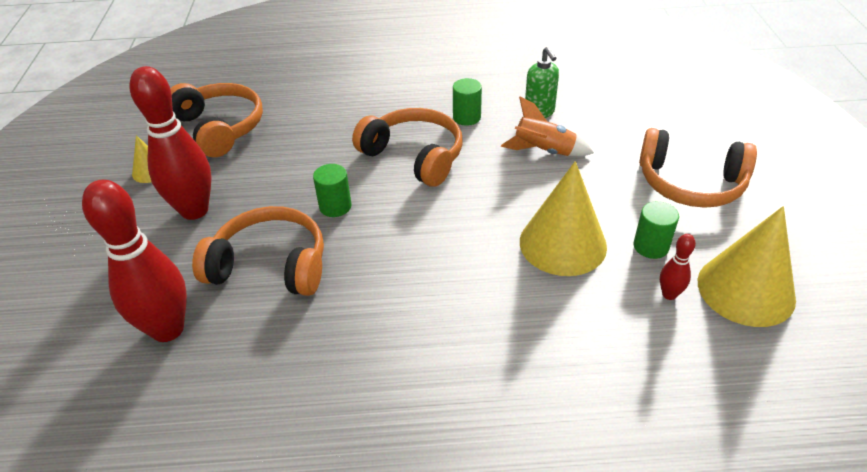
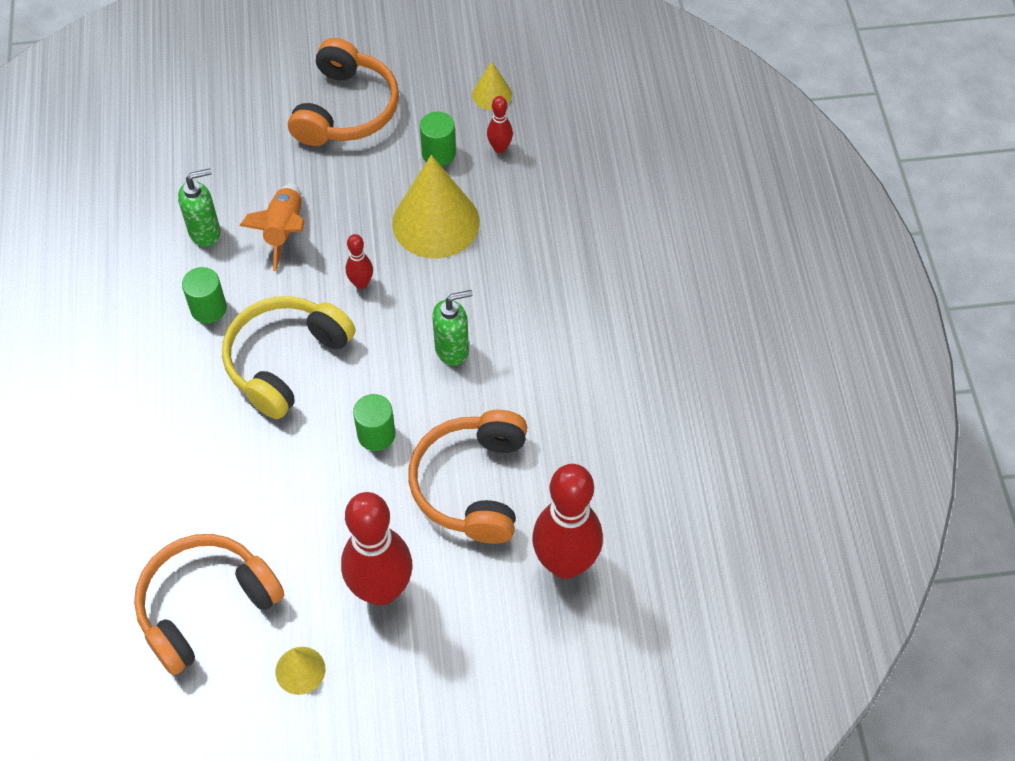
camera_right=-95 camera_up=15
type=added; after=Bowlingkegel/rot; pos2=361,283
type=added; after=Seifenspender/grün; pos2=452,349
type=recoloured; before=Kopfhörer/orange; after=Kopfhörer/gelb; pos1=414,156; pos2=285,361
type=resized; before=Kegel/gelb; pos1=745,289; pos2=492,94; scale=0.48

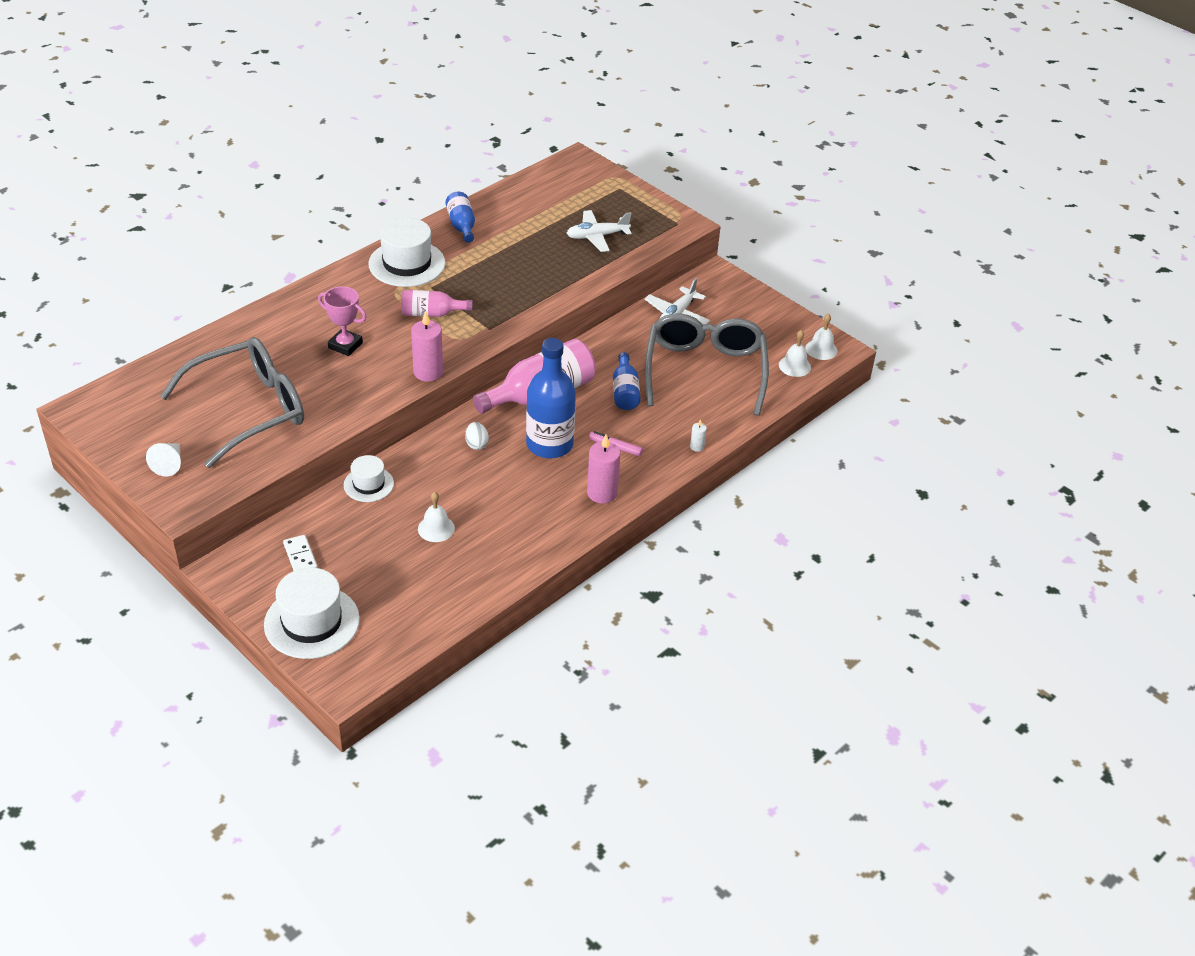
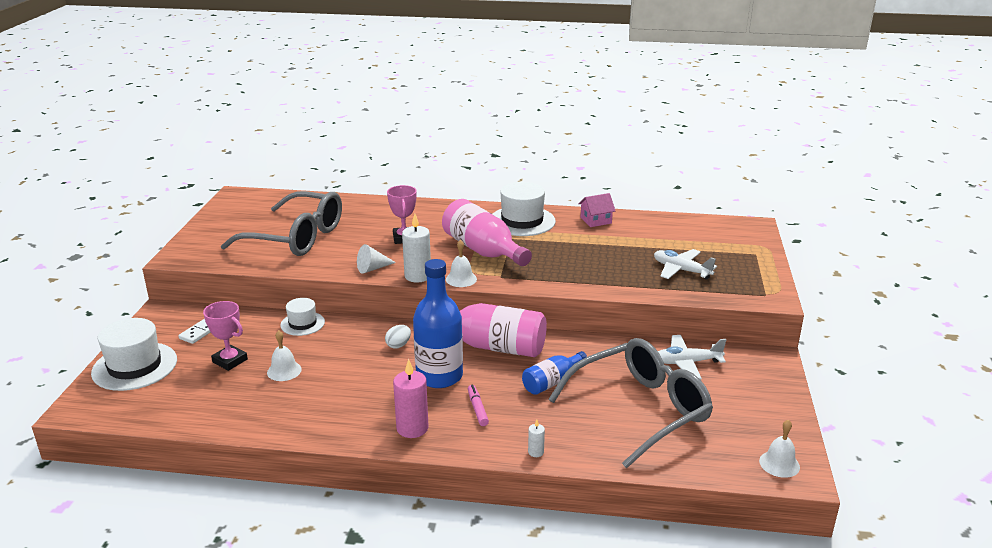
camera_right=55 camera_up=-15
type=added; after=Pokal/rosa; pos2=230,361
type=moved; before=Kegel/weiß; pos1=169,464; pos2=372,268
type=moved; before=Glocke/weiß; pos1=794,366; pos2=461,279
type=replaced; before=Flasche/blau; after=Haus/rosa; pos1=461,226; pos2=596,220
type=recoloured; before=Kerze/rosa; after=Kerze/weiß; pos1=428,372; pos2=417,276
type=resized; before=Flasche/rosa; pos1=431,313; pos2=483,251; scale=1.77

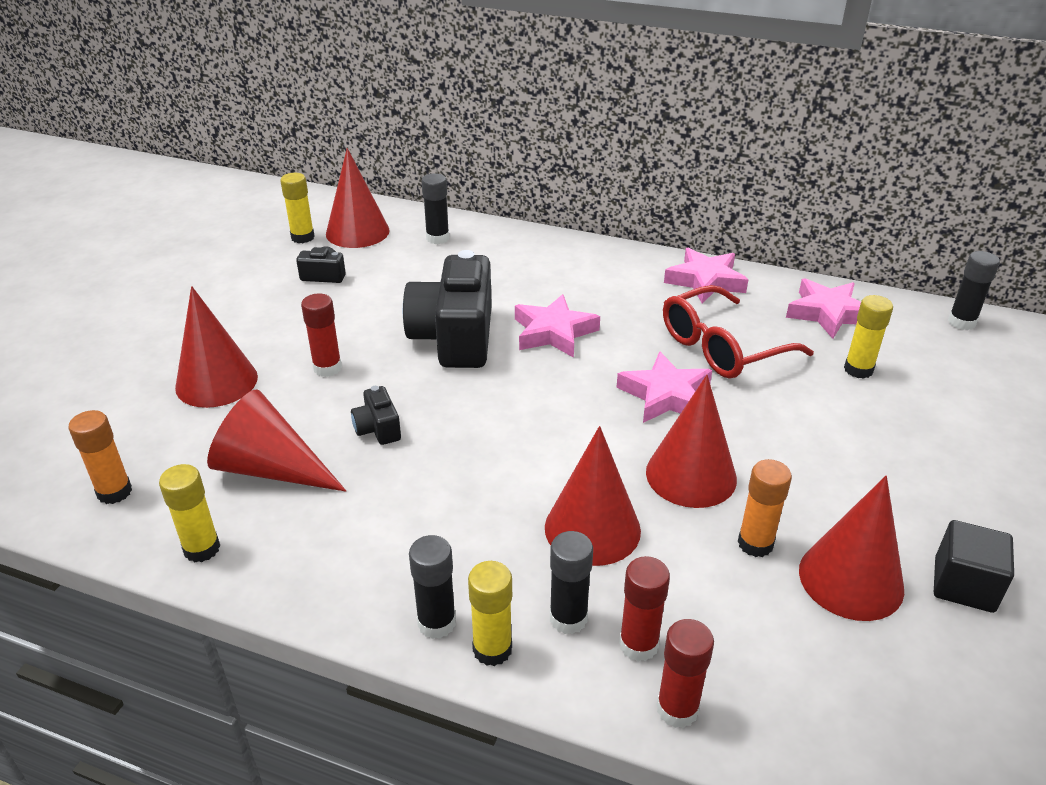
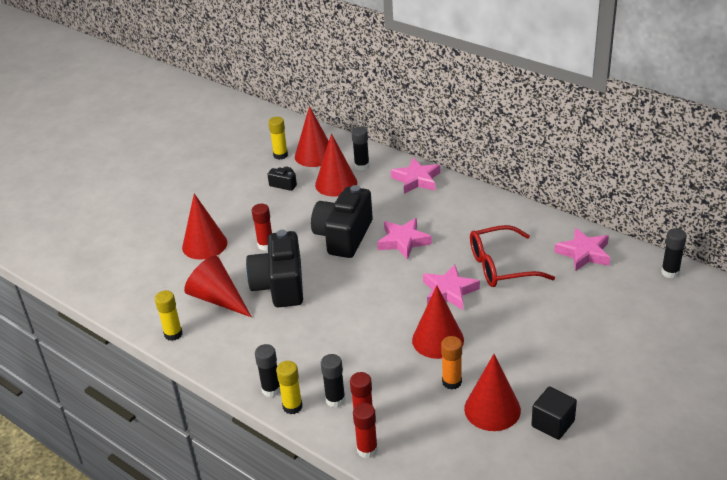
camera_right=20 camera_up=0
type=removed; before=Klebestift/orange; pos1=114,492
type=removed; before=Klebestift/gelb; pos1=858,370
type=moved; before=Kegel/rot; pos1=592,528; pos2=336,184
type=moved; before=Stern/rosa; pos1=705,281; pos2=416,180
type=resized; before=Kamera/schwarz; pos1=378,429; pos2=280,285; scale=2.29

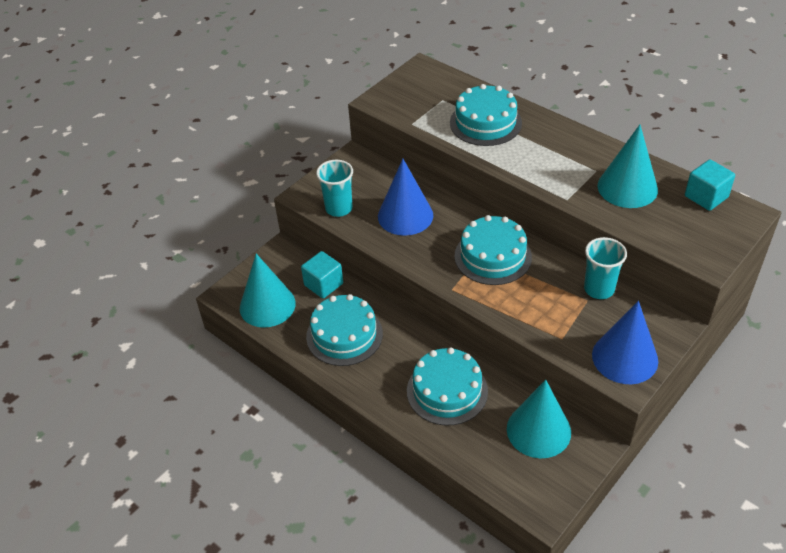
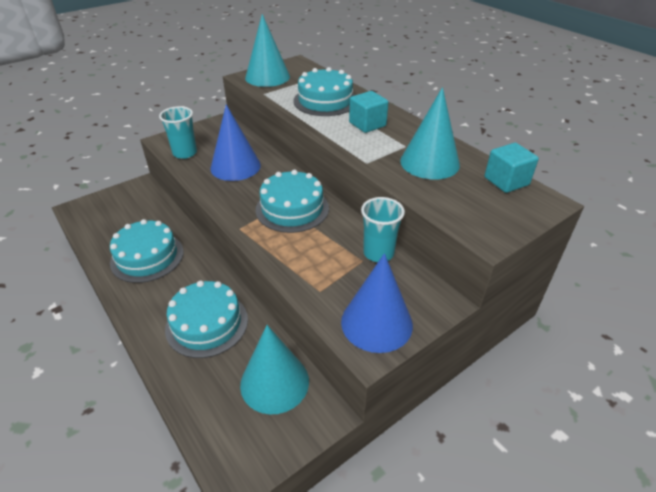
camera_right=10 camera_up=-5
type=moved; before=Kegel/türkis; pos1=267,305; pos2=267,77
type=moved; before=Kubus/türkis; pos1=323,284; pos2=367,124

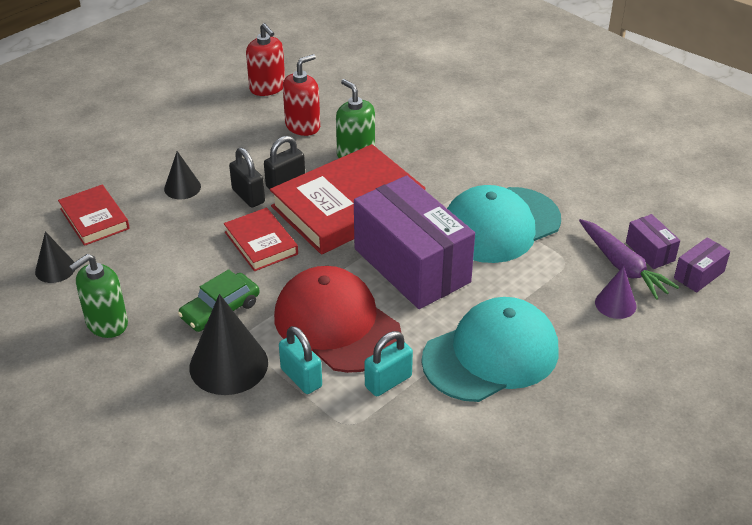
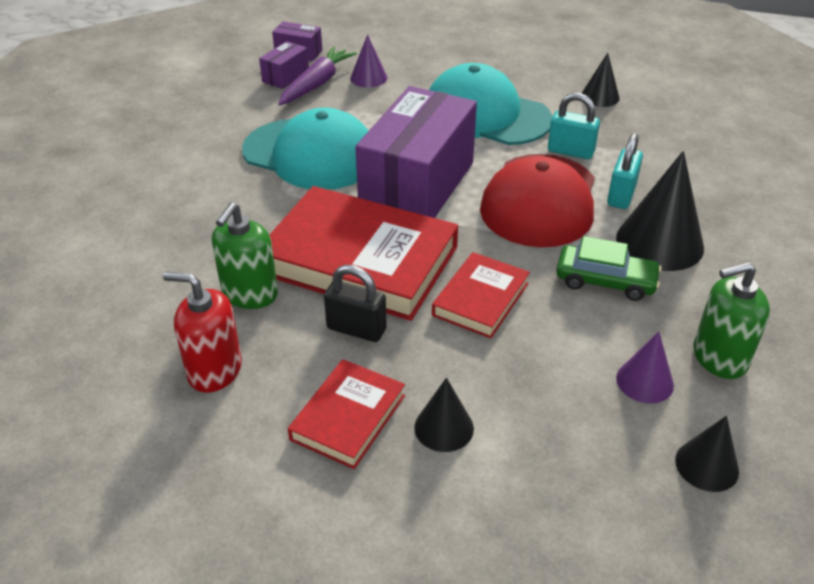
camera_right=-120 camera_up=0
type=removed; before=Vorhängeschloss/schwarz; pos1=248,196
type=removed; before=Seifenspender/rot; pos1=267,88
type=added; after=Kegel/schwarz; pos2=600,97
type=added; after=Kegel/lila; pos2=644,381
type=moved; before=Buch/rot; pos1=94,219; pos2=348,417
type=turned; before=Seifenspender/grün; pos1=107,323; pos2=719,357; turn=150

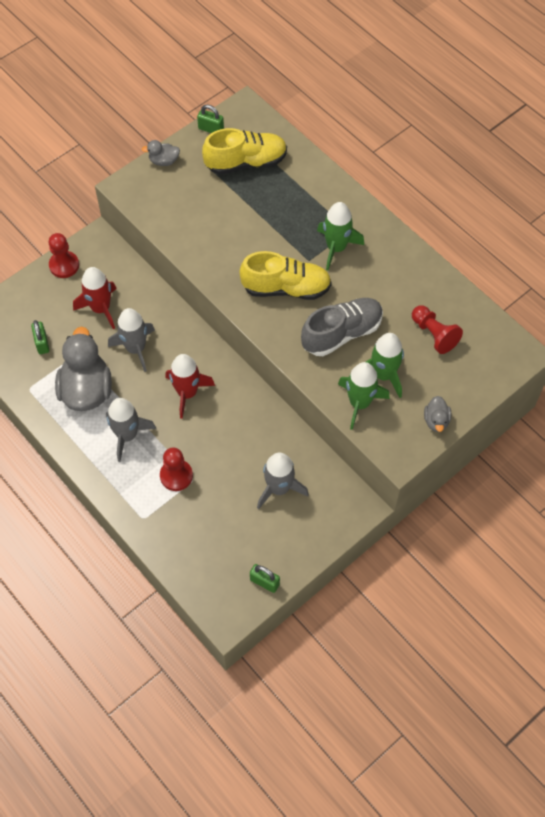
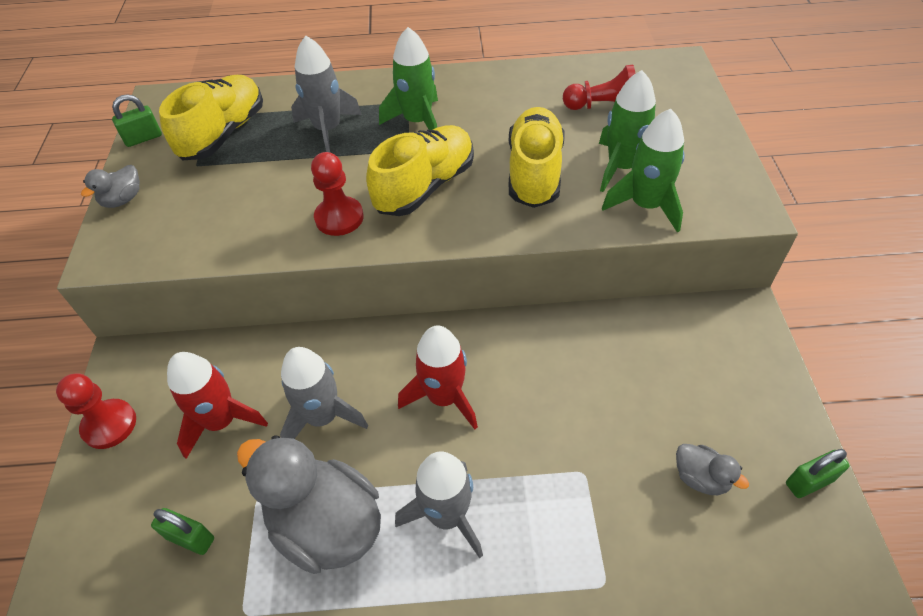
camera_right=-50 camera_up=-10
type=moved; before=Bauer/rot; pos1=176,476; pos2=339,218
type=moved; before=Rakete/grau; pos1=279,488; pos2=328,129
type=moved; before=Ente/grau; pos1=436,421; pos2=700,478
type=recoloured; before=Schuh/grau; after=Schuh/gelb; pos1=342,333; pos2=534,172

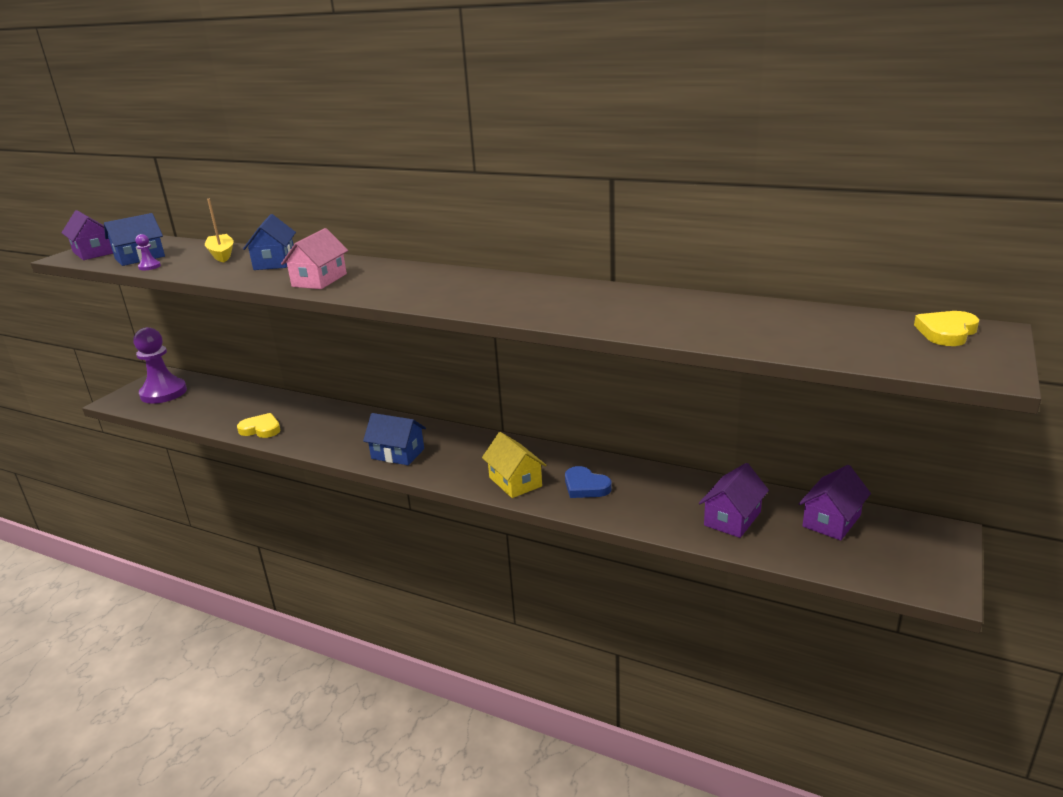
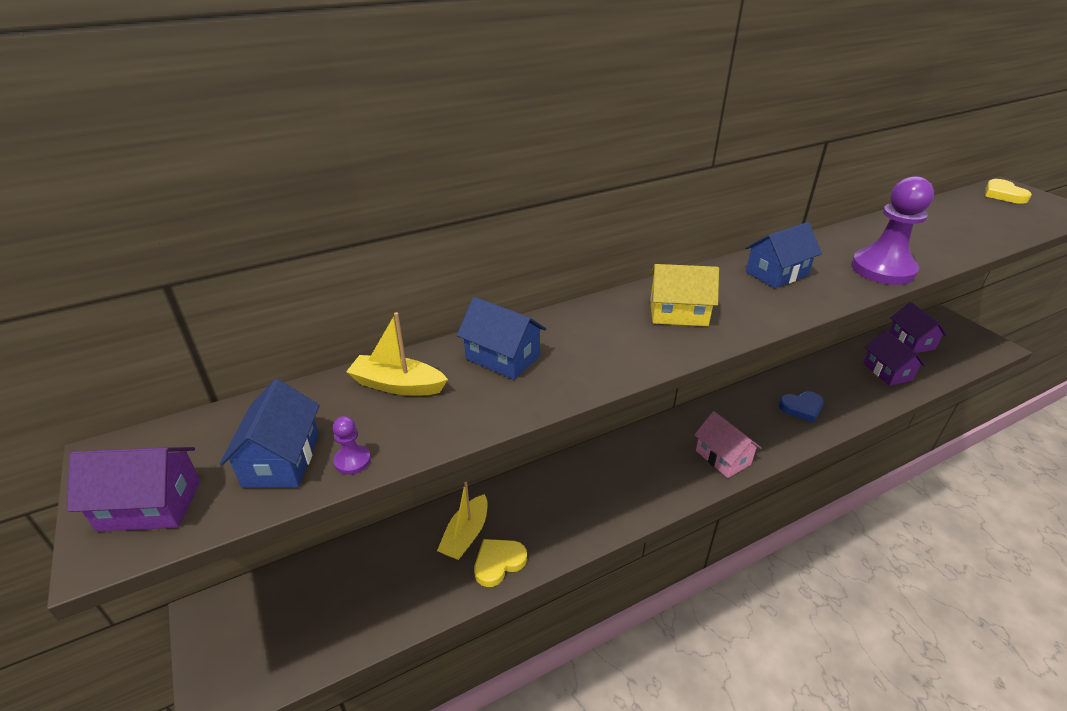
camera_right=-55 camera_up=10
type=added; after=Boot/gelb; pos2=466,535
type=moved; before=Bauer/lila; pos1=163,393; pos2=882,269
type=moved; before=Haus/rosa; pos1=319,280; pos2=723,457
type=moved; before=Haus/blau; pos1=398,454; pos2=776,273
type=moved; before=Haus/gelb; pos1=515,482; pos2=678,313

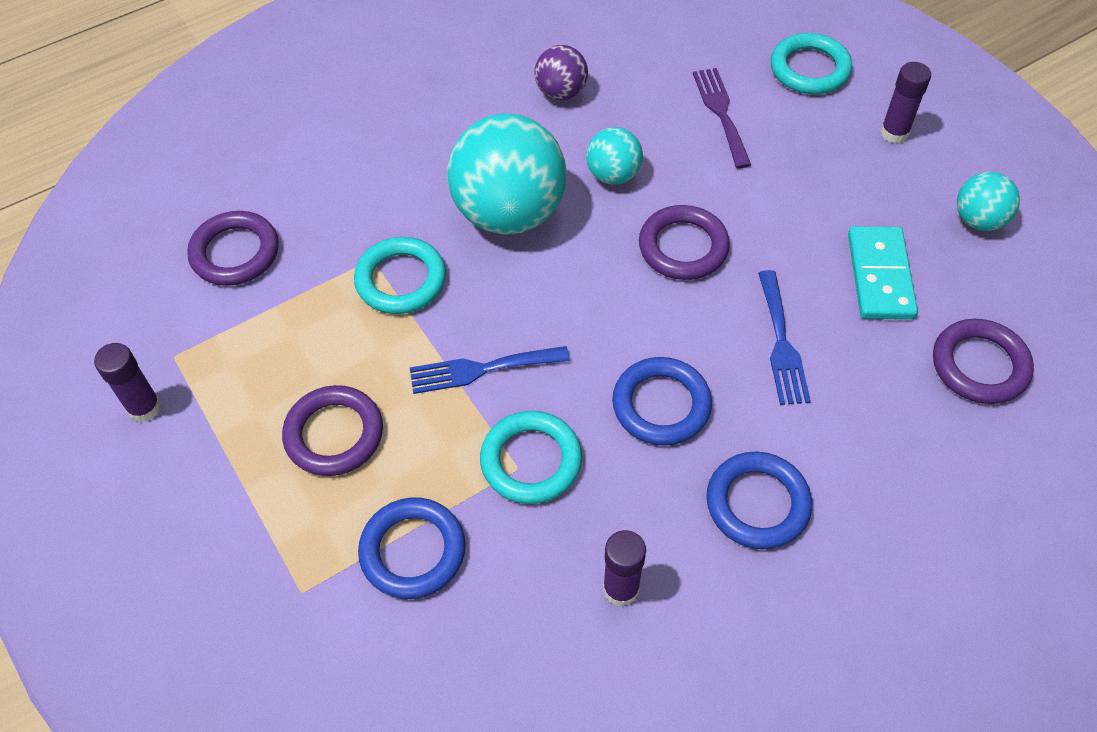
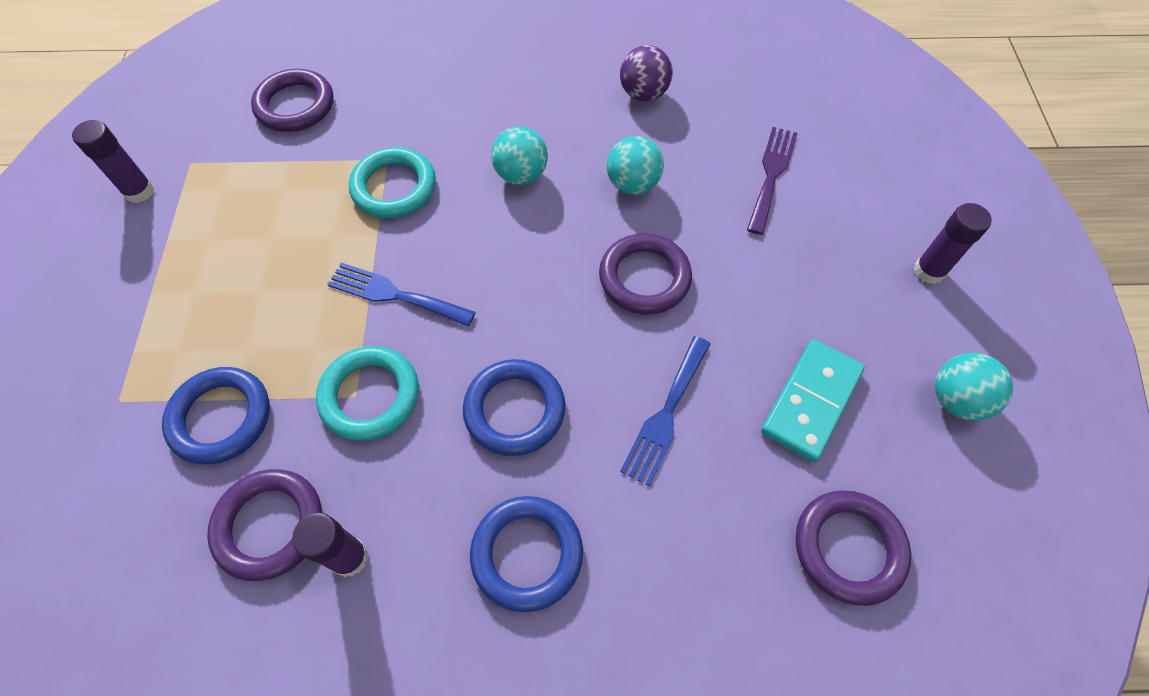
camera_right=30 camera_up=5
type=removed; before=Ring/türkis; pos1=809,69
type=moved; before=Ring/lila; pos1=334,434; pos2=269,525
type=resized; before=Ball/türkis; pos1=509,213; pos2=521,175; scale=0.5

